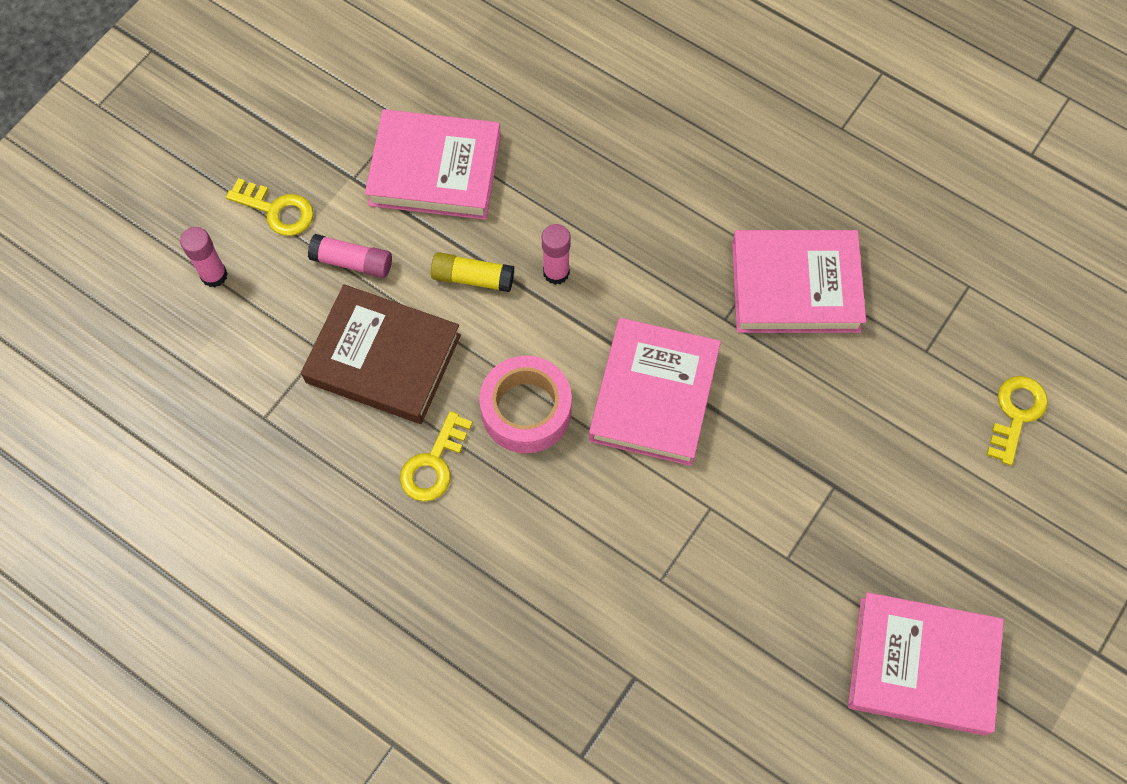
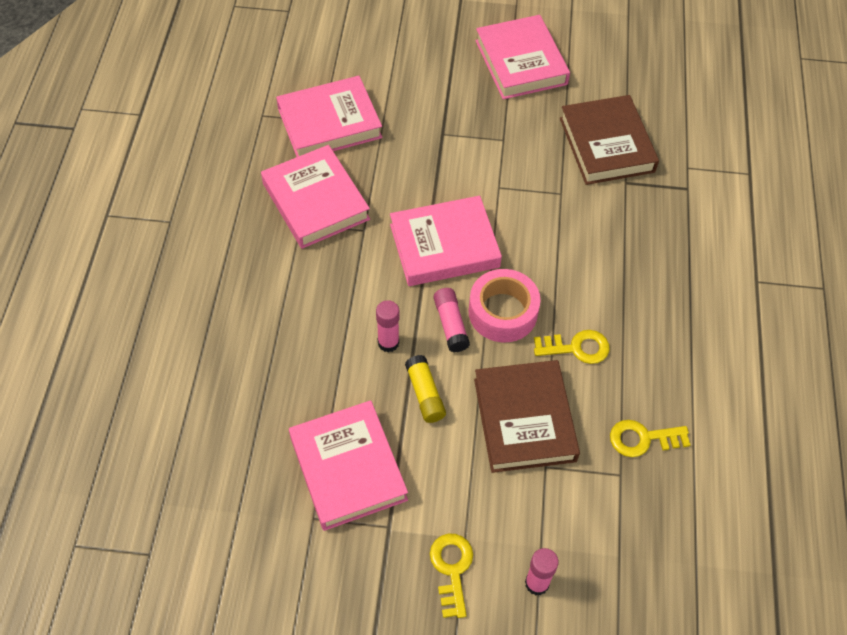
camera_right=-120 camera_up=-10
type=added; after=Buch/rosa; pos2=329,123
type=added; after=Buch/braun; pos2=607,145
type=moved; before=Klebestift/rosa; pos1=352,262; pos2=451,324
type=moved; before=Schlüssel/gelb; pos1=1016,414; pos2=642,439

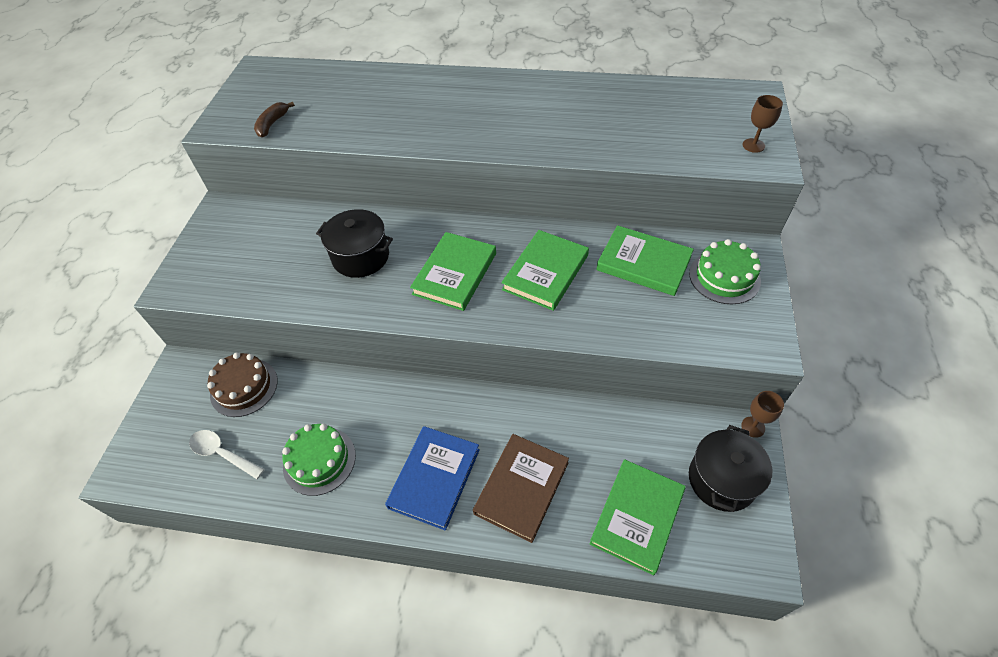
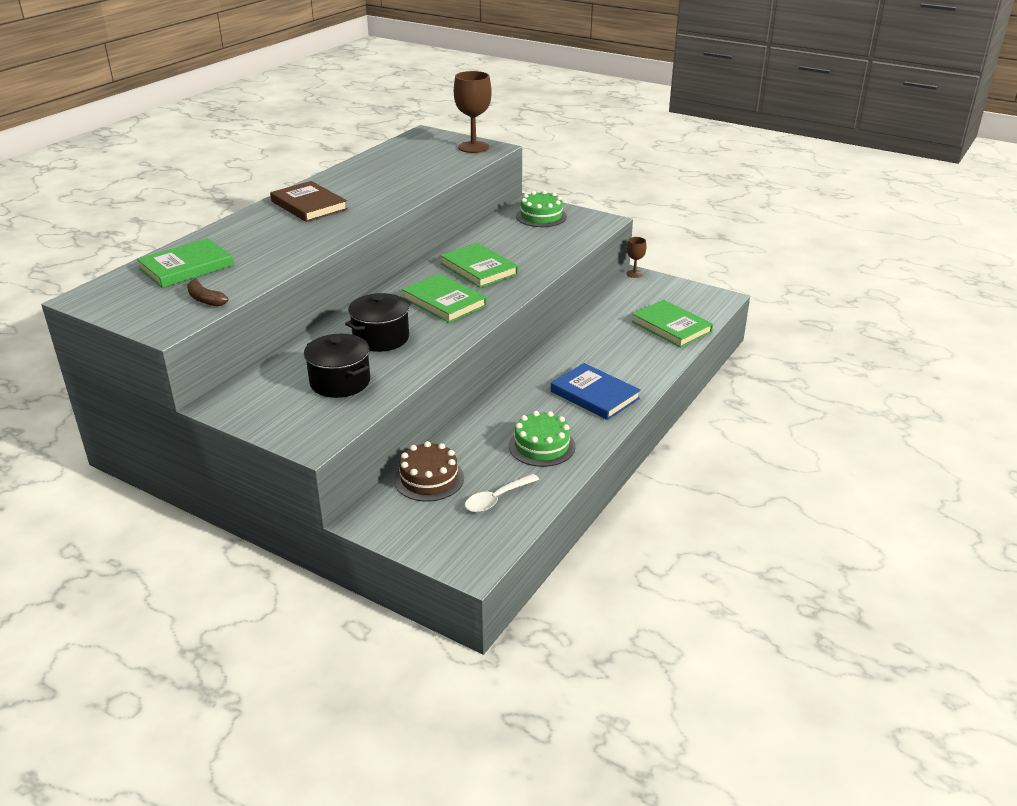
camera_right=-70 camera_up=-20
type=moved; before=Buch/braun; pos1=522,488; pos2=309,205
type=moved; before=Buch/grün; pos1=643,263; pos2=186,267
type=moved; before=Kochtopf/schwarz; pos1=722,480; pos2=340,382
type=resized; before=Kelch/braun; pos1=753,145; pos2=473,147; scale=1.96

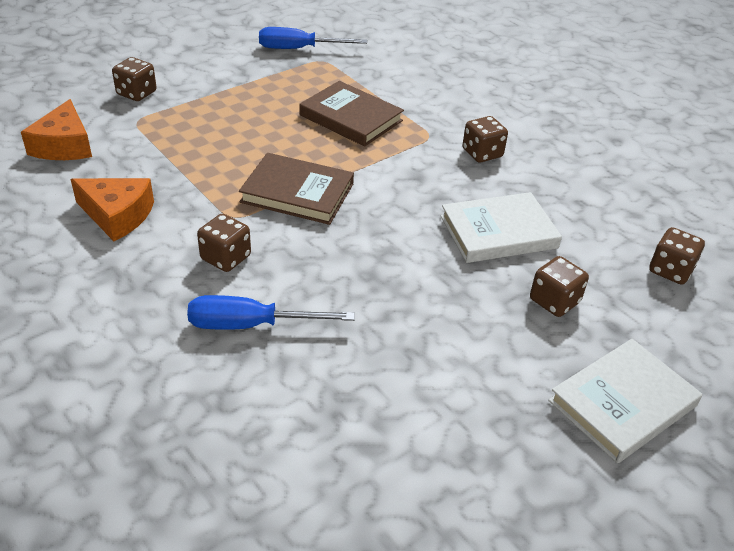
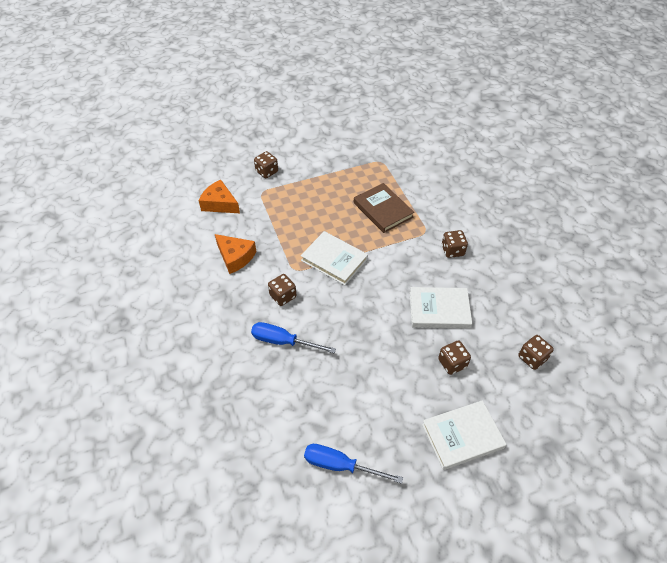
camera_right=20 camera_up=10
type=moved; before=Schraubenzieher/blau; pos1=299,49; pos2=340,465
type=recoloured; before=Buch/braun; after=Buch/weiß; pos1=297,193; pos2=334,260
type=turned; before=Käse/orange; pos1=64,145; pos2=220,204; turn=105

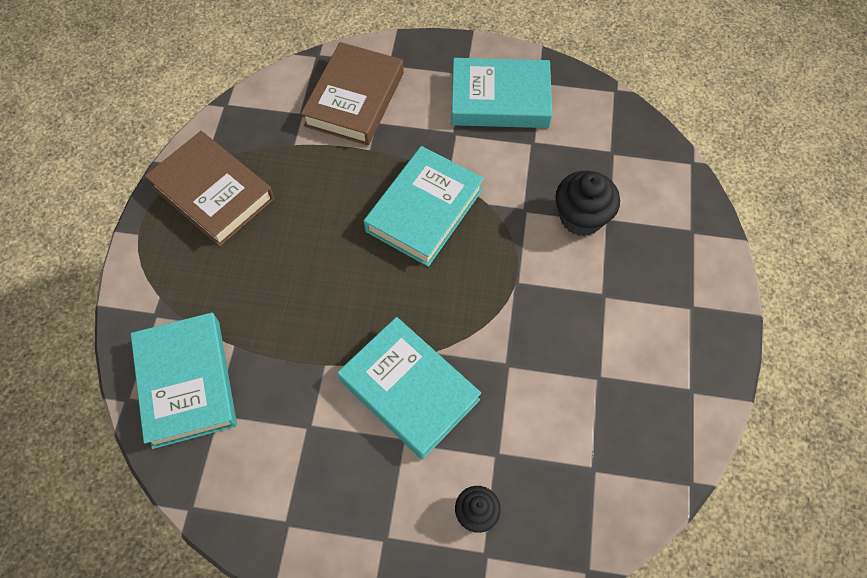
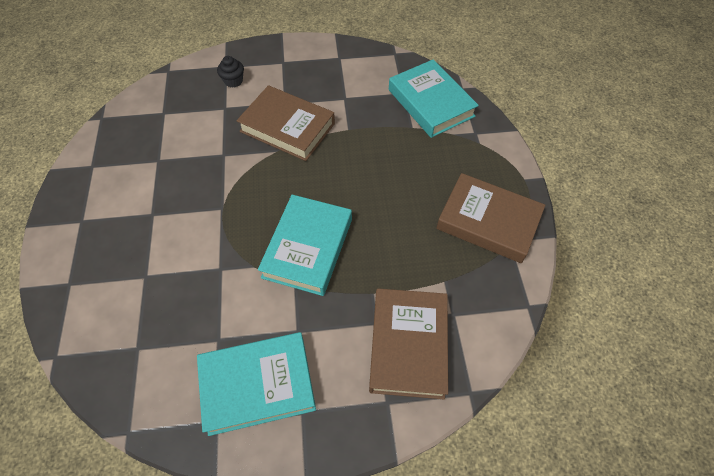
camera_right=165 camera_up=-5
type=removed; before=Muffin/schwarz; pos1=581,217
type=recoloured; before=Buch/türkis; after=Buch/braun; pos1=409,390; pos2=287,127

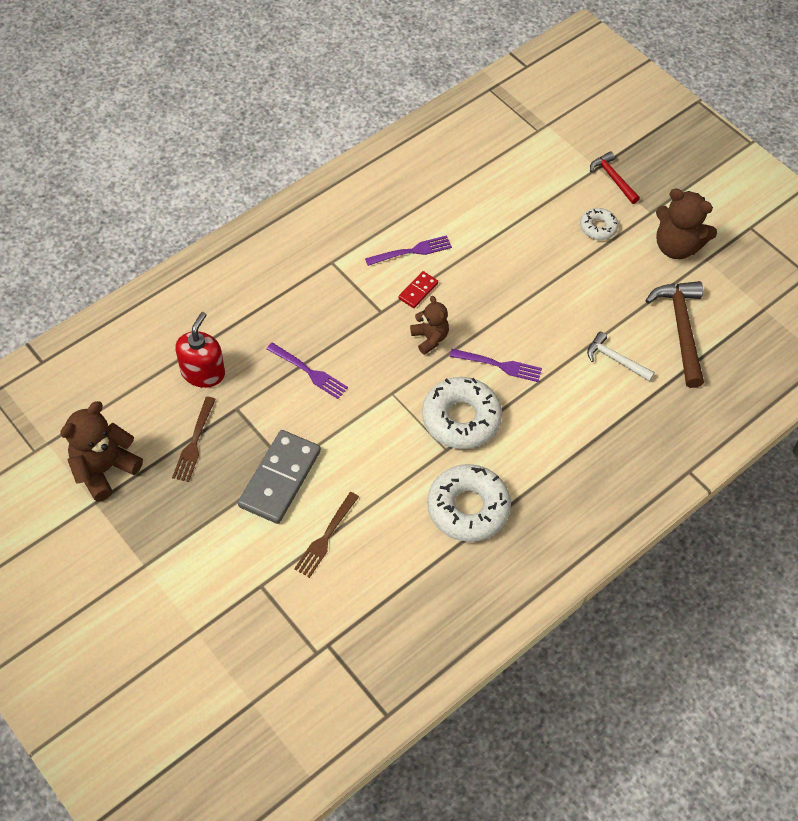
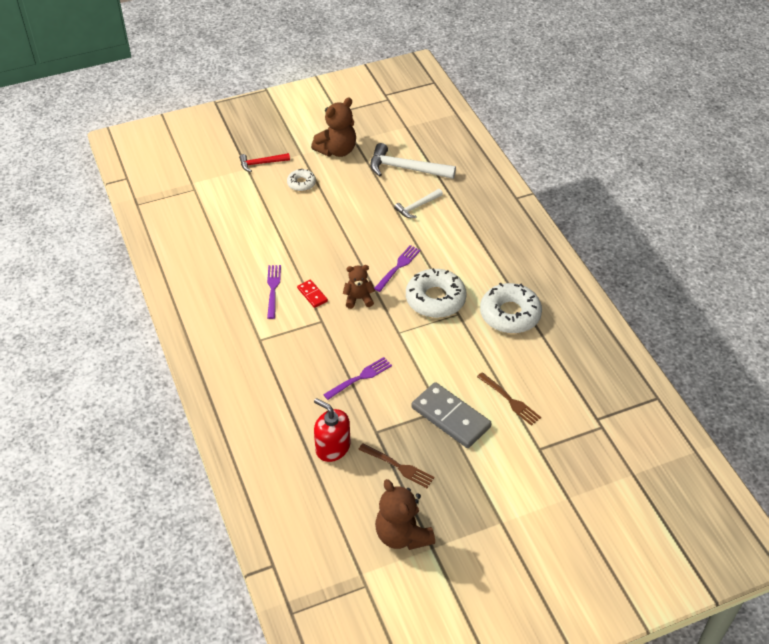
camera_right=-70 camera_up=-10
type=recoloured; before=Hammer/braun; after=Hammer/weiß; pos1=681,330; pos2=406,169

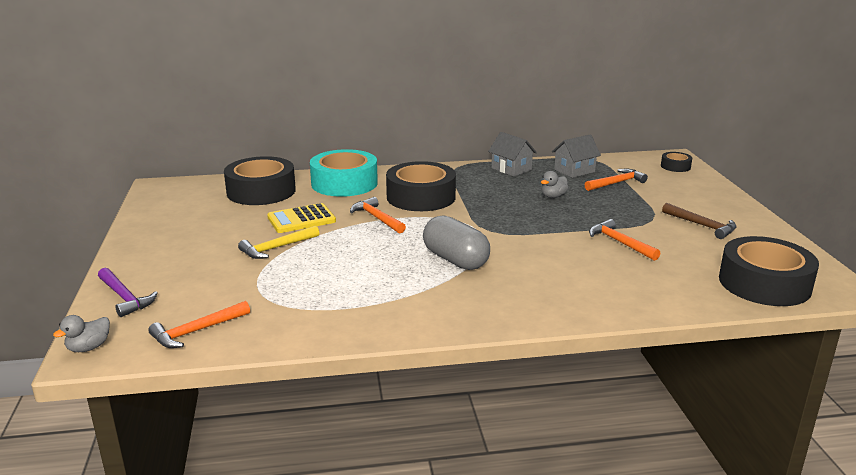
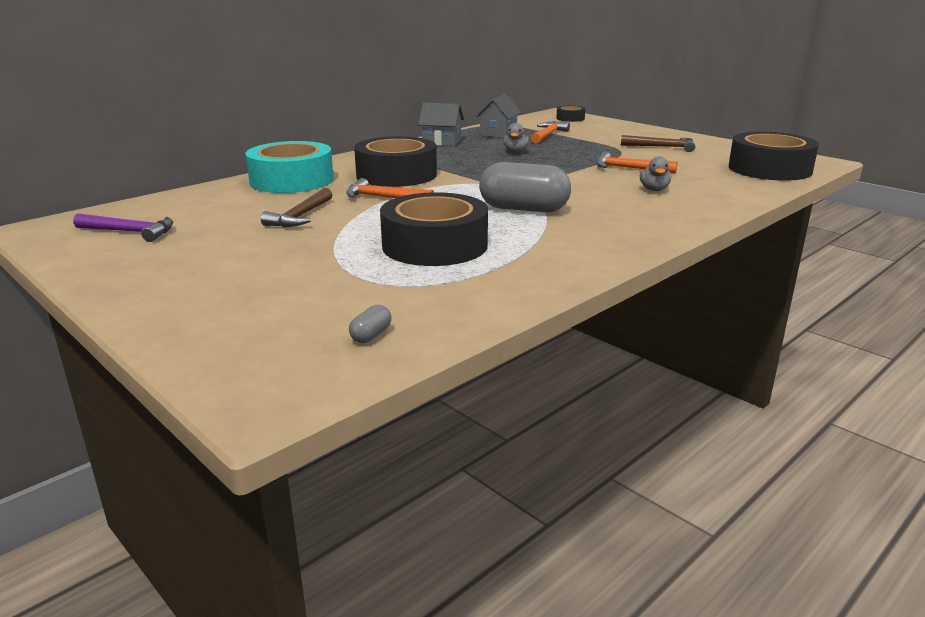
camera_right=-35 camera_up=0
type=removed; before=Hammer/gelb; pos1=277,248
type=moved; before=Ente/grau; pos1=89,347; pos2=654,190
type=moved; before=Hammer/lila; pos1=125,297; pos2=130,232
type=moved; before=Klebeband/schwarz; pos1=261,191; pos2=435,245
type=replaced; before=Hammer/orange; after=Kapsel/grau; pos1=197,331; pos2=371,335
type=replaced; before=Taschenrechner/gelb; after=Hammer/braun; pos1=301,219; pos2=301,216

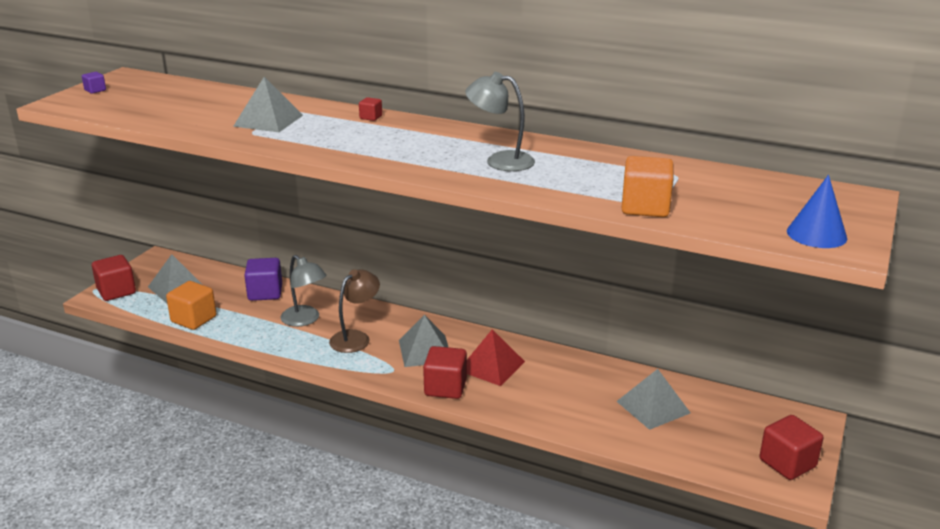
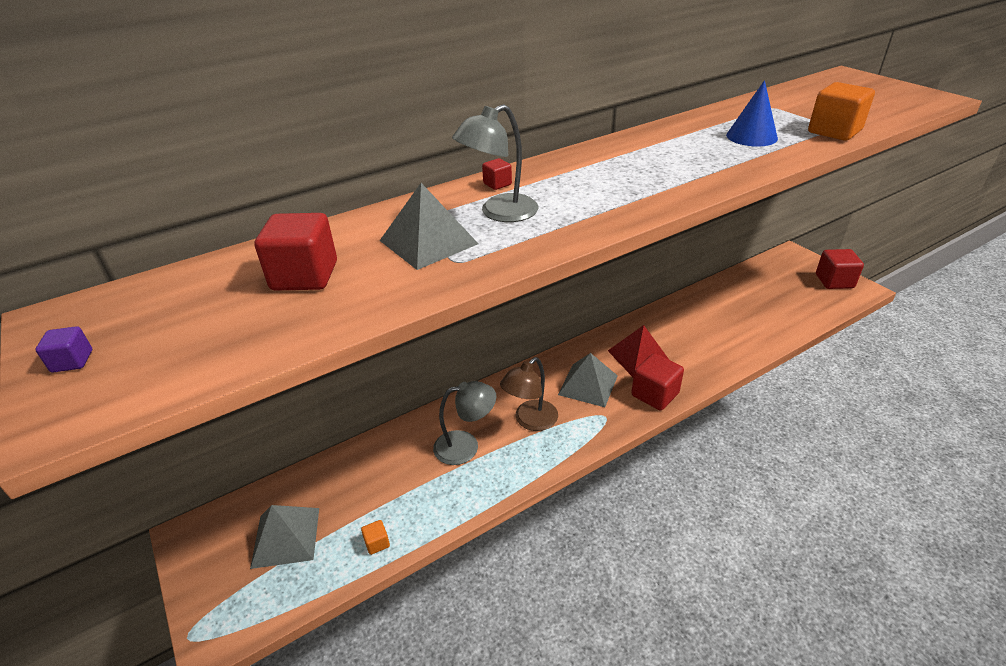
camera_right=-55 camera_up=10
type=removed; before=Kubus/lila; pos1=265,293
type=removed; before=Pyramide/grau; pos1=653,407
type=moved; before=Kubus/rot; pos1=116,291; pos2=304,276
type=moved; before=Lampe/grau; pos1=500,160; pos2=499,213
type=moved; before=Kegel/blau; pos1=816,234; pos2=751,136
type=turned; before=Lampe/braun; pos1=355,338; pos2=530,421; turn=-120
type=resized; before=Kubus/orange; pos1=193,319; pos2=377,543; scale=0.48

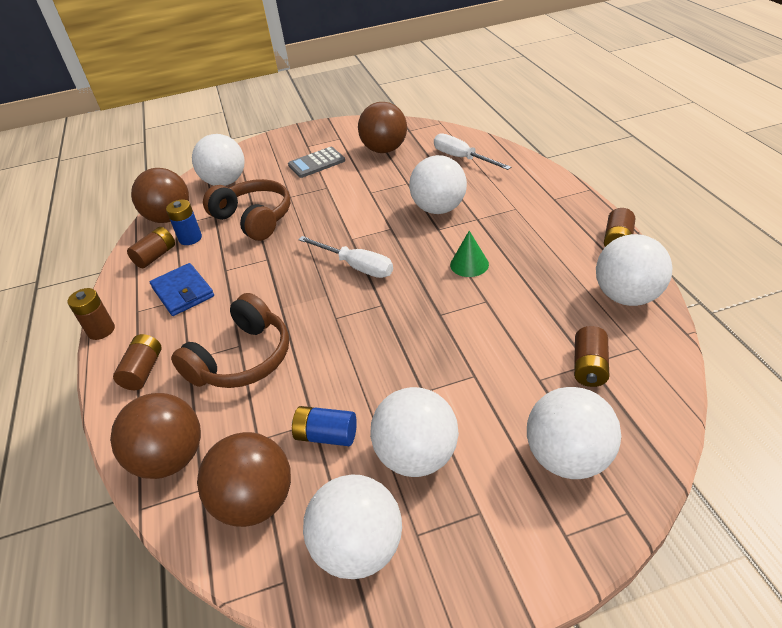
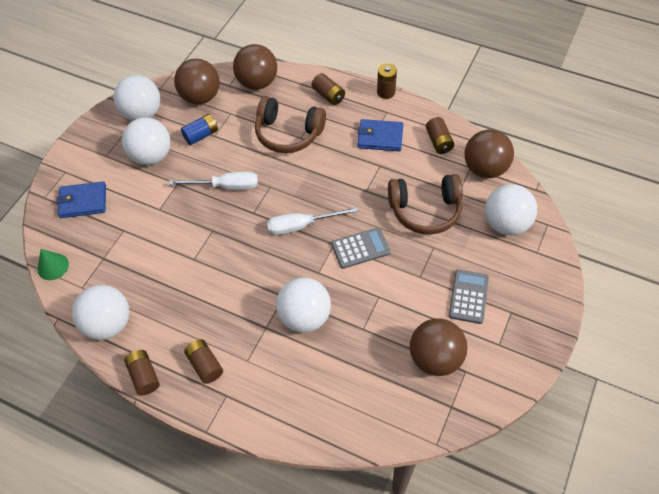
camera_right=130 camera_up=15
type=removed; before=Batterie/blau; pos1=190,238
type=added; after=Taschenrechner/grau; pos2=360,248
type=moved; before=Schraubenzieher/weiß; pos1=462,158; pos2=226,186
type=moved; before=Kegel/grün; pos1=469,264; pos2=53,266
type=moved; before=Batterie/braun; pos1=589,367; pos2=205,365
type=replaced; before=Ball/weiß; after=Geldbörse/blau; pos1=568,457; pos2=83,201
type=turned; before=Kopfhörer/braun; pos1=242,359; pos2=288,133; turn=-60

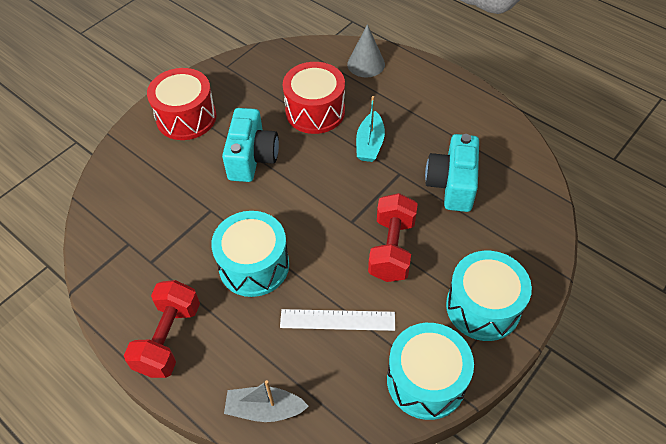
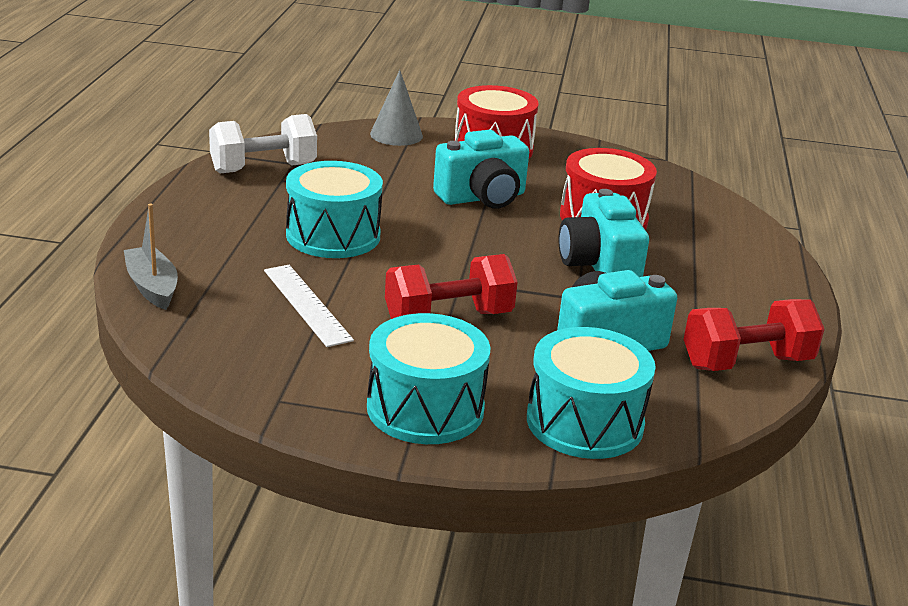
camera_right=55 camera_up=-25
type=added; after=Hantel/weiß; pos2=263,168
type=moved; before=Hantel/rot; pos1=168,338; pos2=746,363
type=moved; before=Kegel/grau; pos1=366,64; pos2=396,135
type=moved; before=Trommel/türkis; pos1=426,380; pos2=584,422
type=replaced; before=Boot/türkis; after=Kamera/türkis; pos1=370,144; pos2=599,265

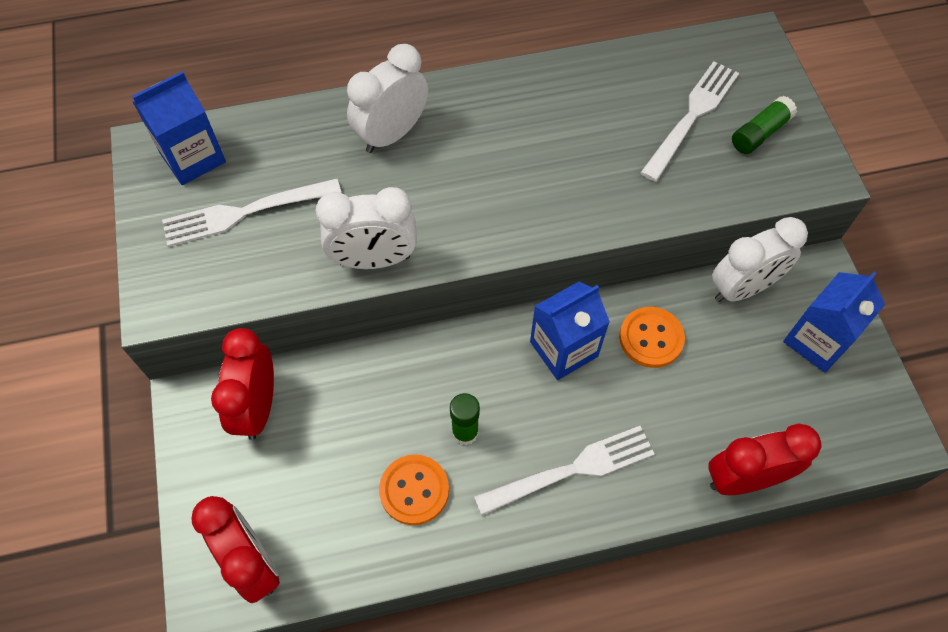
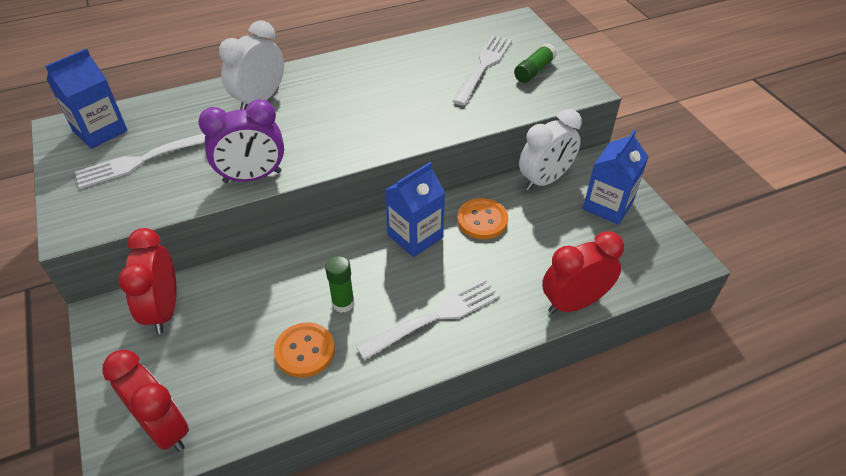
camera_right=-10 camera_up=-15
type=recoloured; before=Wecker/weiß; after=Wecker/lila; pos1=374,260; pos2=252,177

